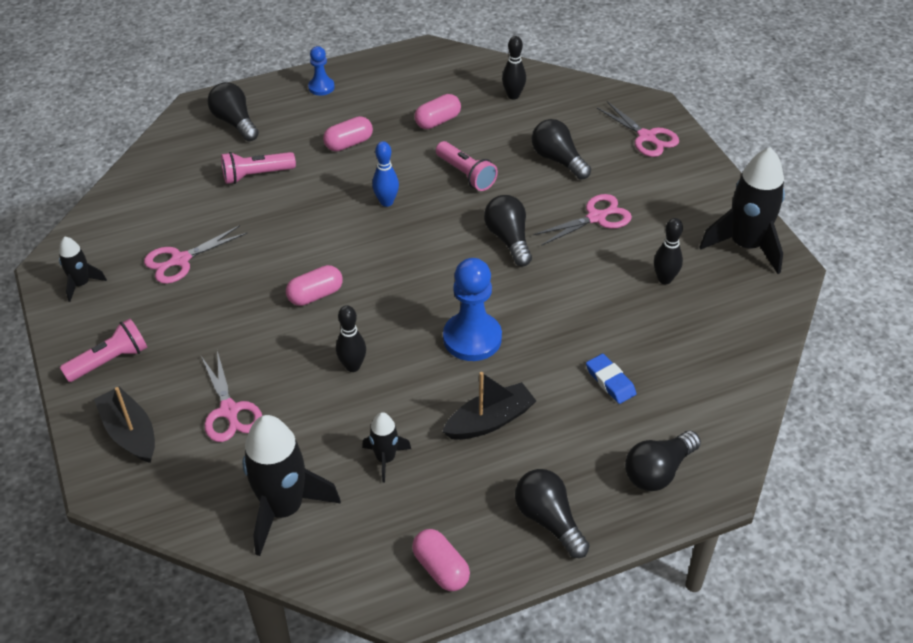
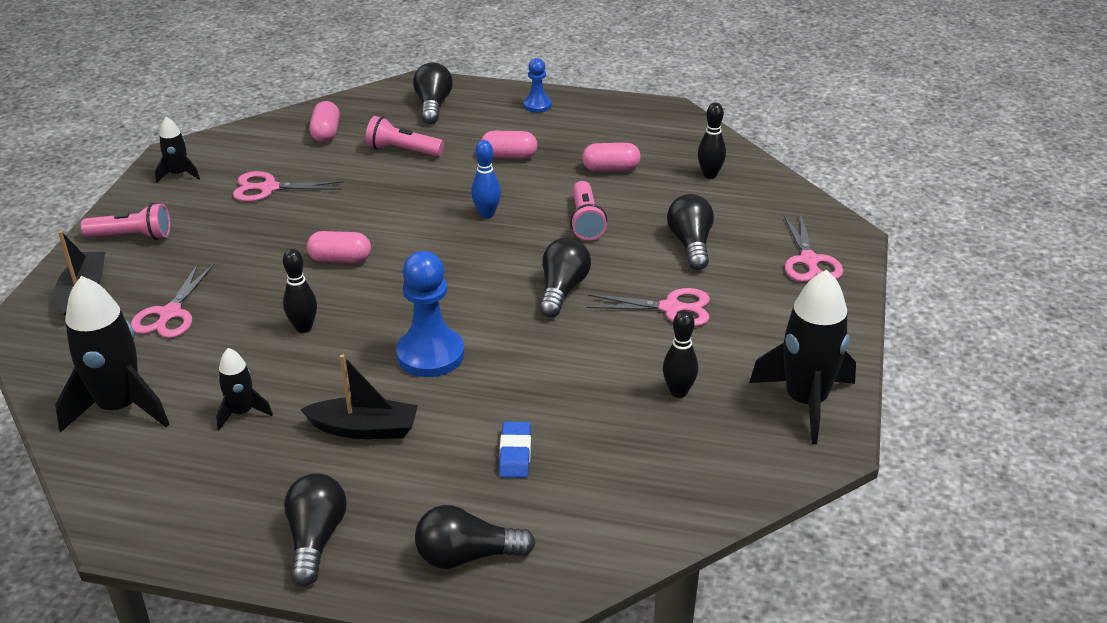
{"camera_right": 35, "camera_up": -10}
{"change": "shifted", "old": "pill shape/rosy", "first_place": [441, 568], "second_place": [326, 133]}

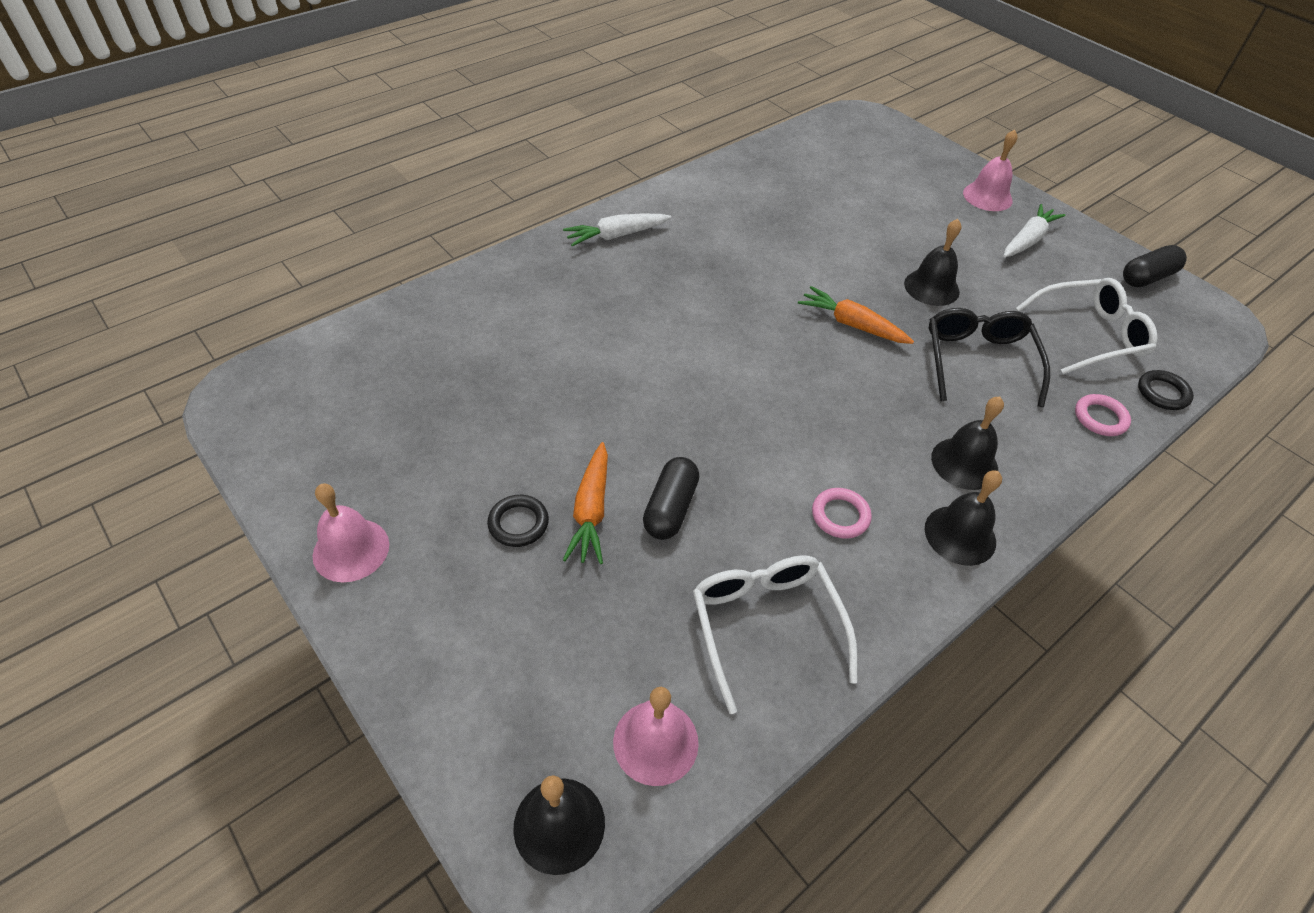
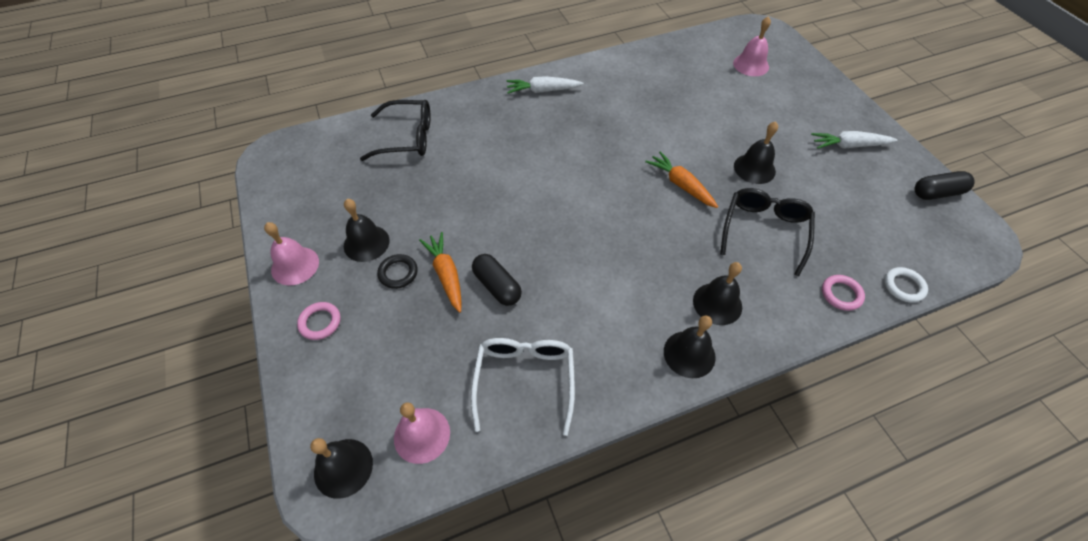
{"camera_right": 20, "camera_up": 5}
{"change": "shifted", "old": "ring/rosy", "first_place": [840, 516], "second_place": [320, 322]}
{"change": "new", "new": "bell/black", "second_place": [366, 243]}
{"change": "new", "new": "glasses/black", "second_place": [407, 138]}
{"change": "rotated", "old": "root vegetable/bright orange", "first_place": [591, 510], "second_place": [446, 275], "degrees": 135}
{"change": "rotated", "old": "pill shape/black", "first_place": [670, 508], "second_place": [497, 286], "degrees": -75}
{"change": "shifted", "old": "bell/rosy", "first_place": [987, 196], "second_place": [751, 65]}
{"change": "rotated", "old": "root vegetable/pure white", "first_place": [1027, 240], "second_place": [849, 146], "degrees": -150}
{"change": "repainted", "old": "ring/black", "new": "ring/pure white", "first_place": [1162, 393], "second_place": [903, 286]}
{"change": "gone", "old": "glasses/pure white", "first_place": [1090, 335]}

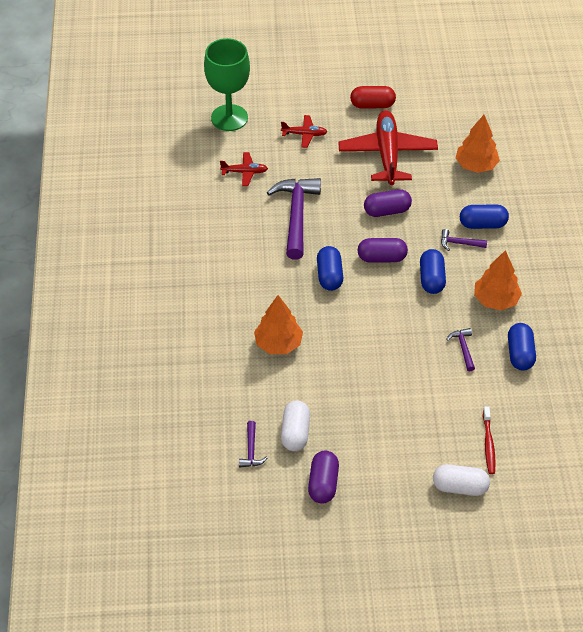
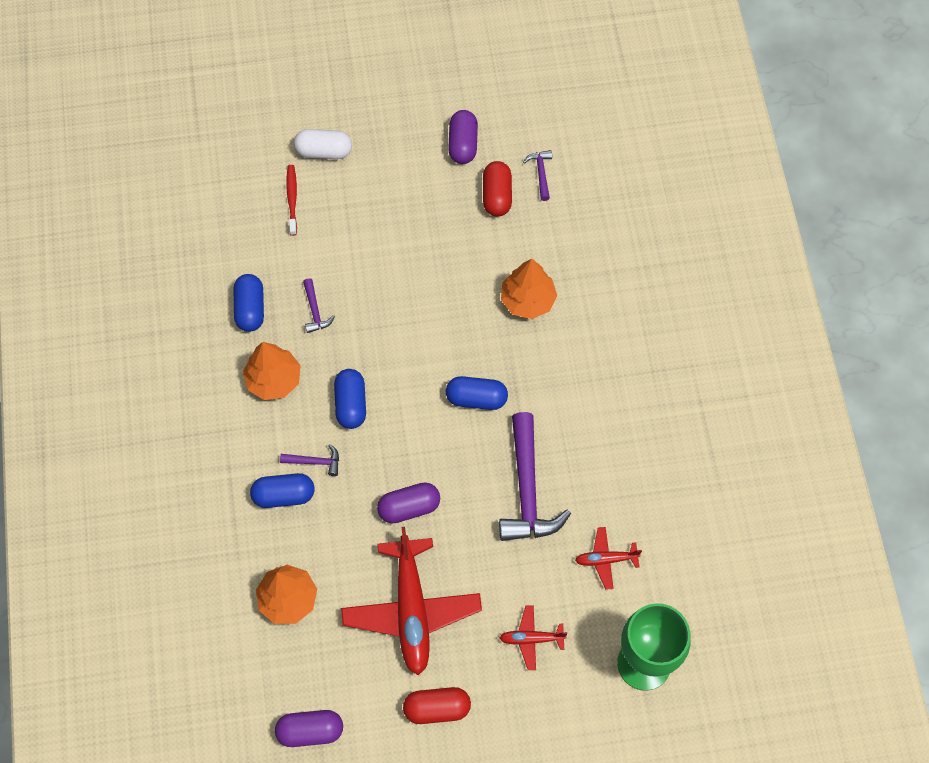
{"camera_right": 175, "camera_up": 15}
{"change": "shifted", "old": "pill shape/royal purple", "first_place": [381, 258], "second_place": [310, 731]}
{"change": "rotated", "old": "pill shape/royal blue", "first_place": [329, 276], "second_place": [476, 399], "degrees": -75}
{"change": "repainted", "old": "pill shape/pure white", "new": "pill shape/scarlet", "first_place": [295, 433], "second_place": [497, 196]}

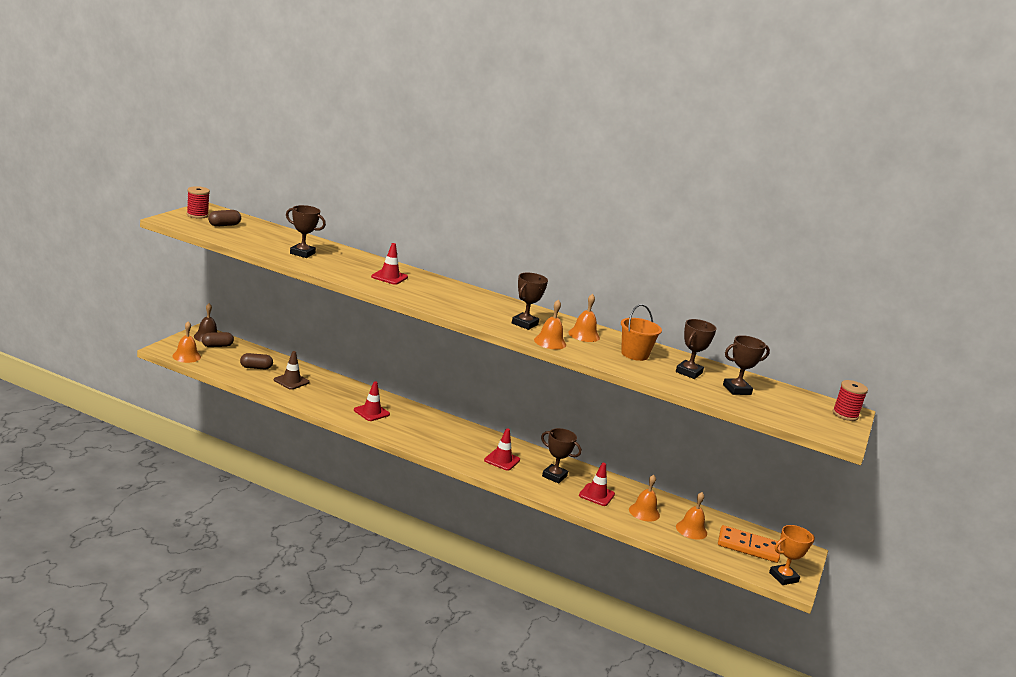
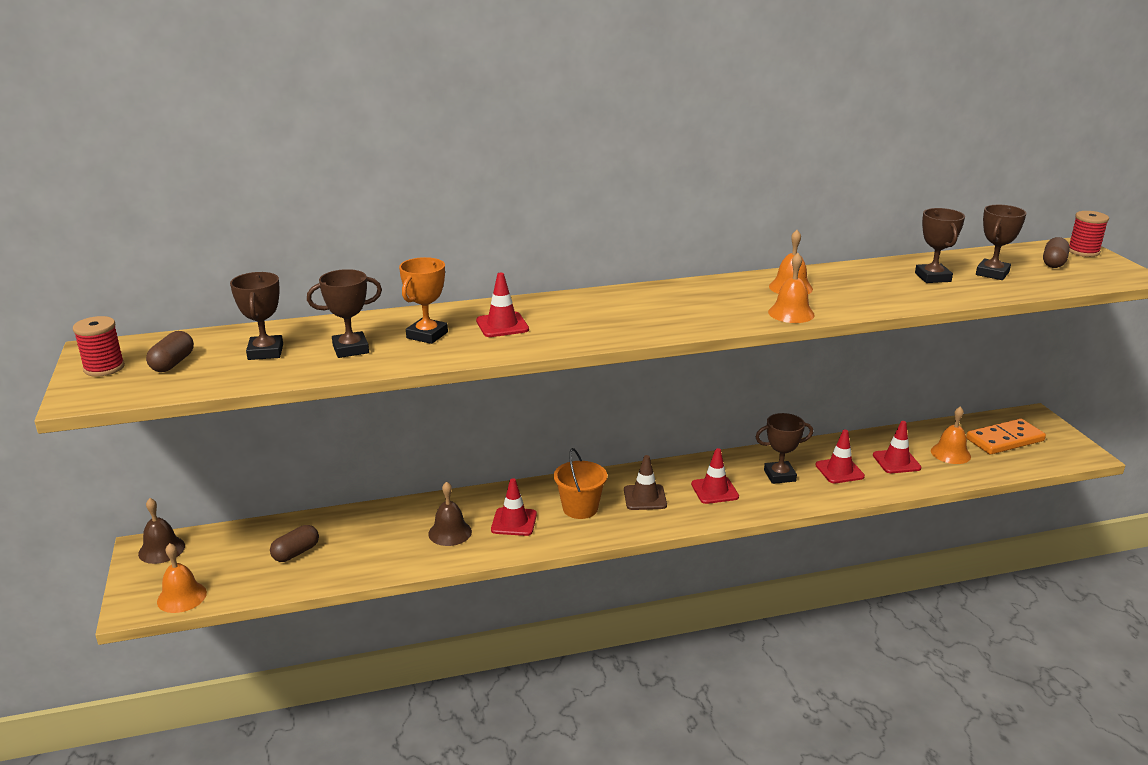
{"camera_right": -35, "camera_up": 5}
{"change": "shifted", "old": "award cup/russet", "first_place": [524, 324], "second_place": [265, 352]}
{"change": "shifted", "old": "award cup/bright orange", "first_place": [783, 577], "second_place": [427, 335]}
{"change": "new", "new": "bell/russet", "second_place": [450, 532]}
{"change": "shifted", "old": "pail/bright orange", "first_place": [634, 354], "second_place": [580, 508]}
{"change": "shifted", "old": "safety cone/russet", "first_place": [291, 381], "second_place": [645, 497]}
{"change": "swapped", "old": "bell/bright orange", "new": "safety cone/scarlet", "first_place": [644, 512], "second_place": [896, 461]}
{"change": "shifted", "old": "pill shape/russet", "first_place": [217, 346], "second_place": [1053, 263]}

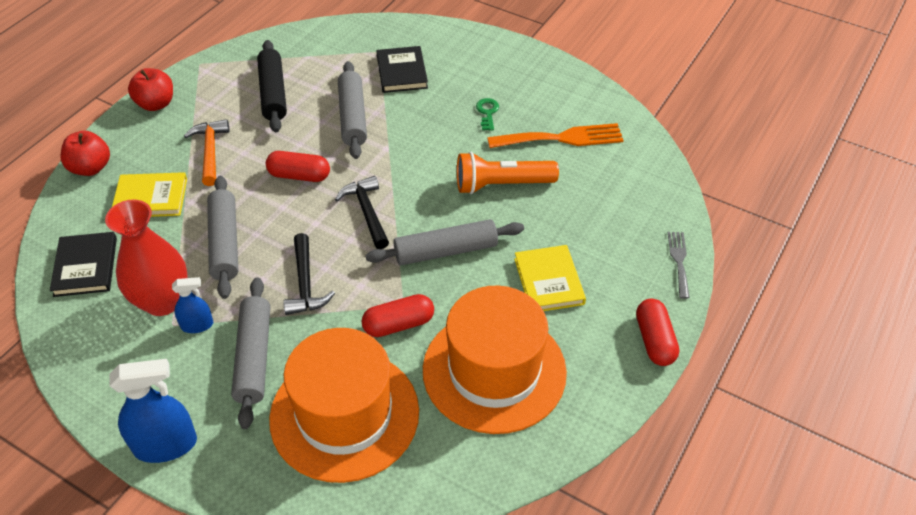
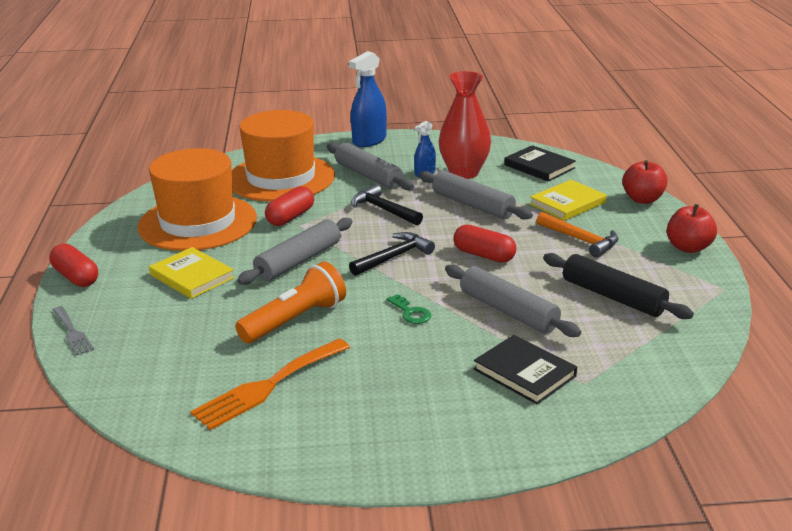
{"camera_right": 145, "camera_up": -20}
{"change": "rotated", "old": "hammer/black", "first_place": [367, 212], "second_place": [393, 257], "degrees": -75}
{"change": "shifted", "old": "latchkey/emerald", "first_place": [487, 113], "second_place": [410, 312]}
{"change": "rotated", "old": "pill shape/scarlet", "first_place": [299, 176], "second_place": [484, 255], "degrees": 60}

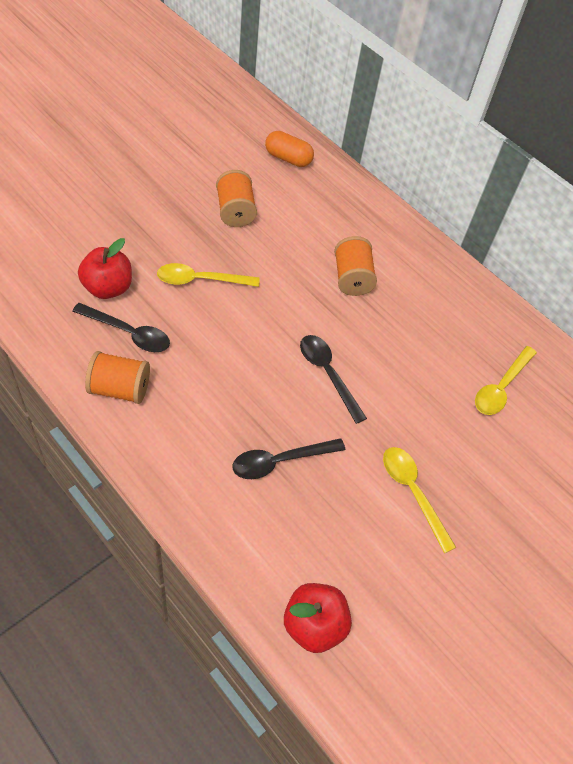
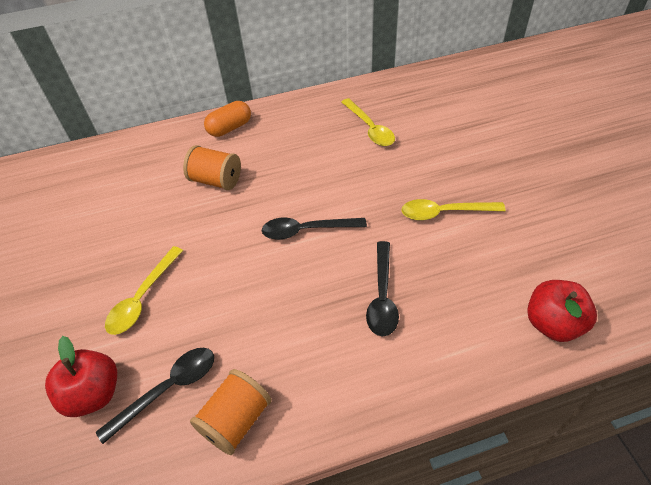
{"camera_right": -55, "camera_up": -5}
{"change": "shifted", "old": "pill shape/bright orange", "first_place": [288, 158], "second_place": [230, 128]}
{"change": "gone", "old": "spool/bright orange", "first_place": [235, 211]}

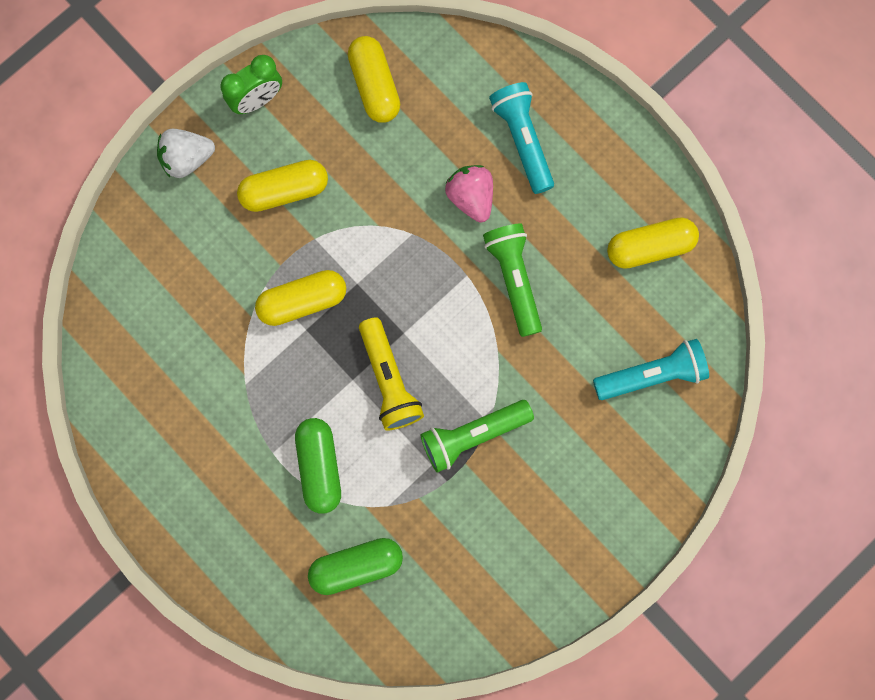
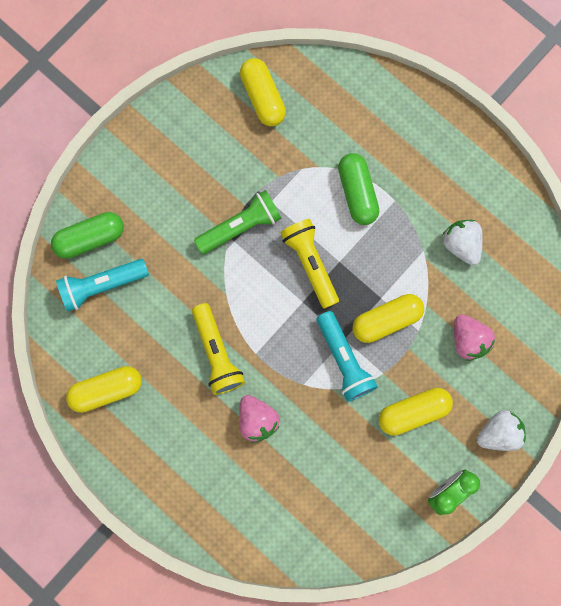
{"camera_right": 175, "camera_up": 0}
{"change": "shifted", "old": "pill shape/emerald", "first_place": [356, 566], "second_place": [90, 238]}
{"change": "repainted", "old": "flashlight/emerald", "new": "flashlight/golden", "first_place": [514, 279], "second_place": [217, 353]}
{"change": "shifted", "old": "pill shape/golden", "first_place": [374, 86], "second_place": [262, 97]}
{"change": "shifted", "old": "flashlight/teal", "first_place": [522, 140], "second_place": [344, 360]}
{"change": "new", "new": "berry/pure white", "second_place": [461, 244]}
{"change": "new", "new": "berry/rosy", "second_place": [468, 340]}

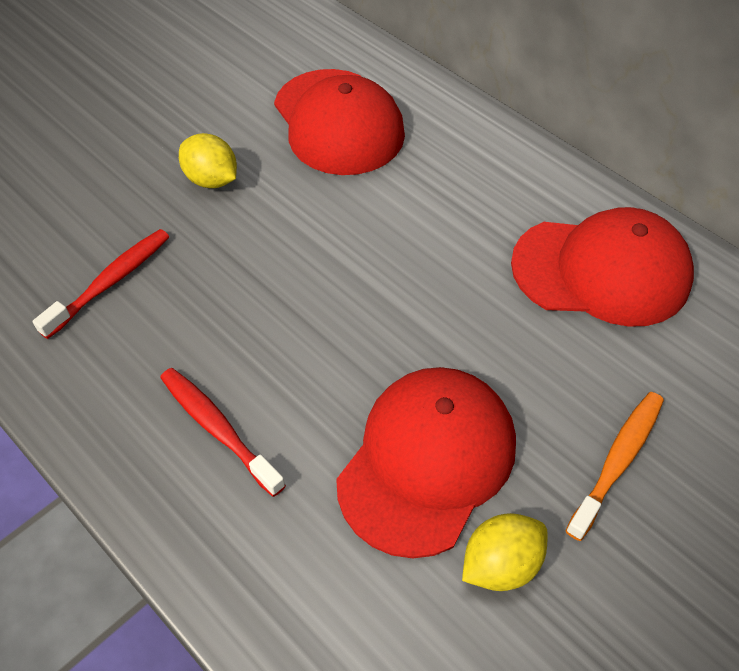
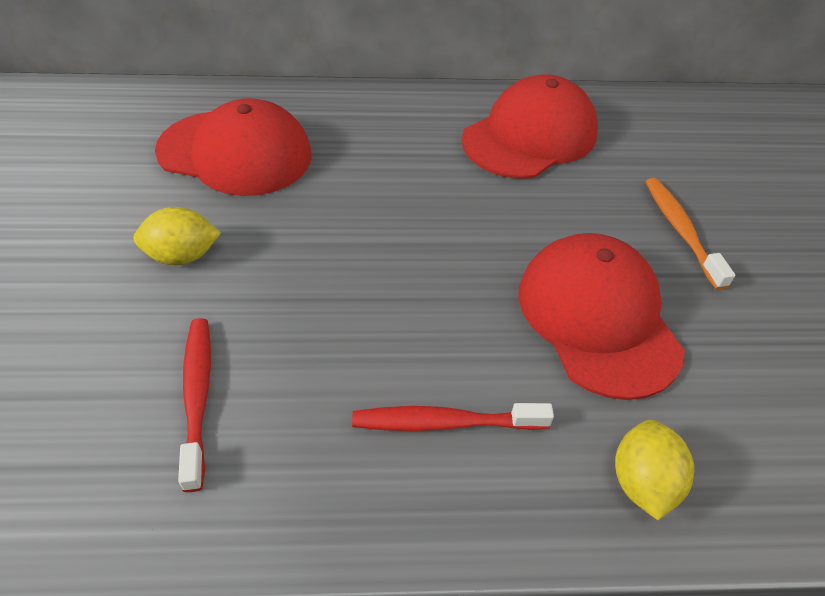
{"camera_right": -50, "camera_up": -5}
{"change": "shifted", "old": "toy lemon/golden", "first_place": [500, 564], "second_place": [642, 482]}

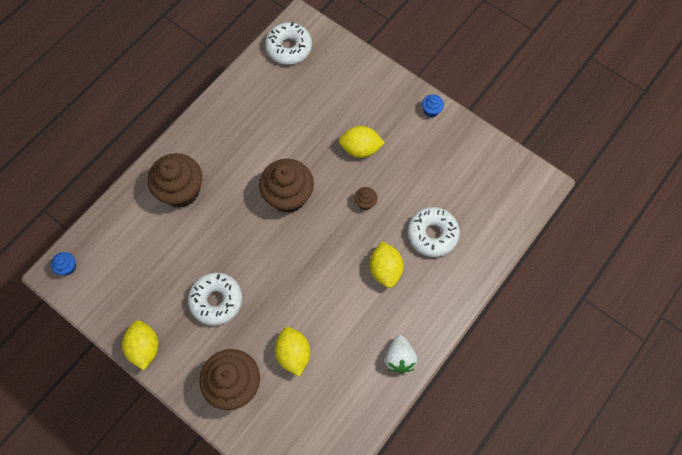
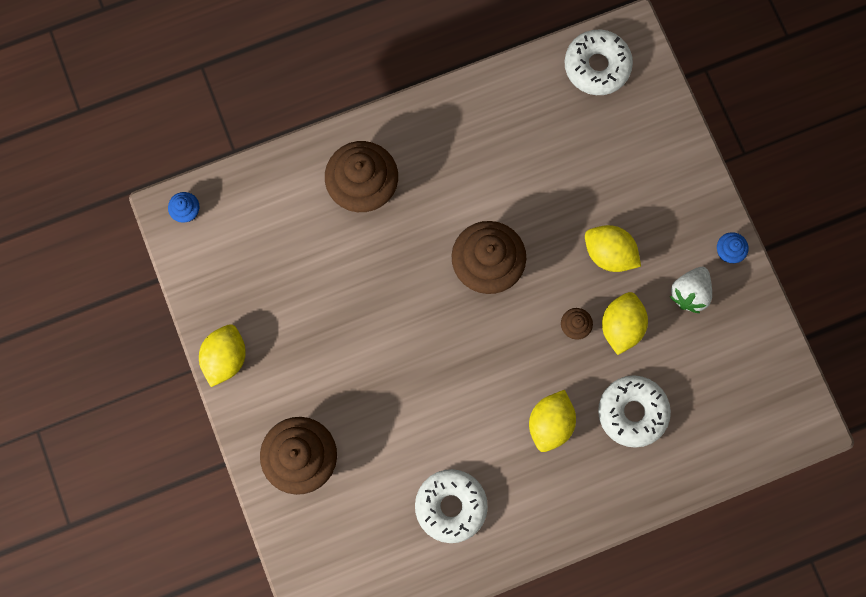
{"camera_right": 30, "camera_up": 10}
{"change": "shifted", "old": "donut/pure white", "first_place": [216, 301], "second_place": [451, 506]}
{"change": "shifted", "old": "toy lemon/golden", "first_place": [293, 354], "second_place": [621, 326]}
{"change": "shifted", "old": "berry/pure white", "first_place": [399, 358], "second_place": [689, 293]}

